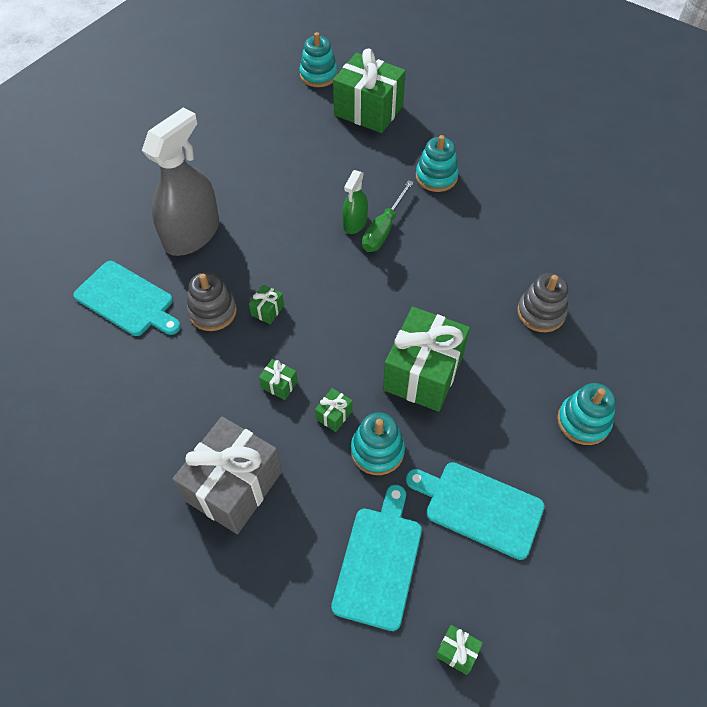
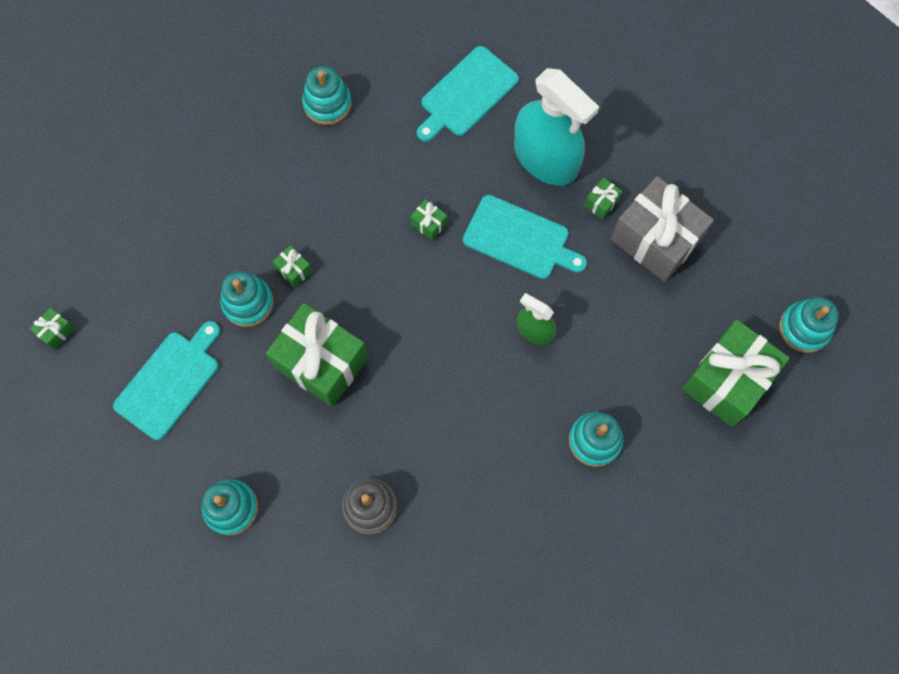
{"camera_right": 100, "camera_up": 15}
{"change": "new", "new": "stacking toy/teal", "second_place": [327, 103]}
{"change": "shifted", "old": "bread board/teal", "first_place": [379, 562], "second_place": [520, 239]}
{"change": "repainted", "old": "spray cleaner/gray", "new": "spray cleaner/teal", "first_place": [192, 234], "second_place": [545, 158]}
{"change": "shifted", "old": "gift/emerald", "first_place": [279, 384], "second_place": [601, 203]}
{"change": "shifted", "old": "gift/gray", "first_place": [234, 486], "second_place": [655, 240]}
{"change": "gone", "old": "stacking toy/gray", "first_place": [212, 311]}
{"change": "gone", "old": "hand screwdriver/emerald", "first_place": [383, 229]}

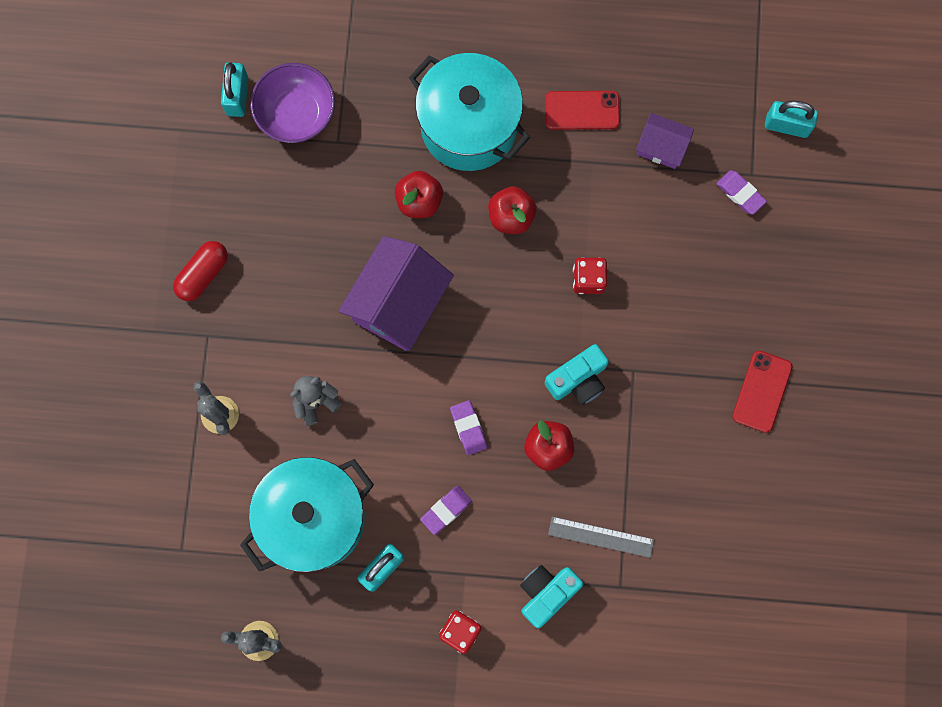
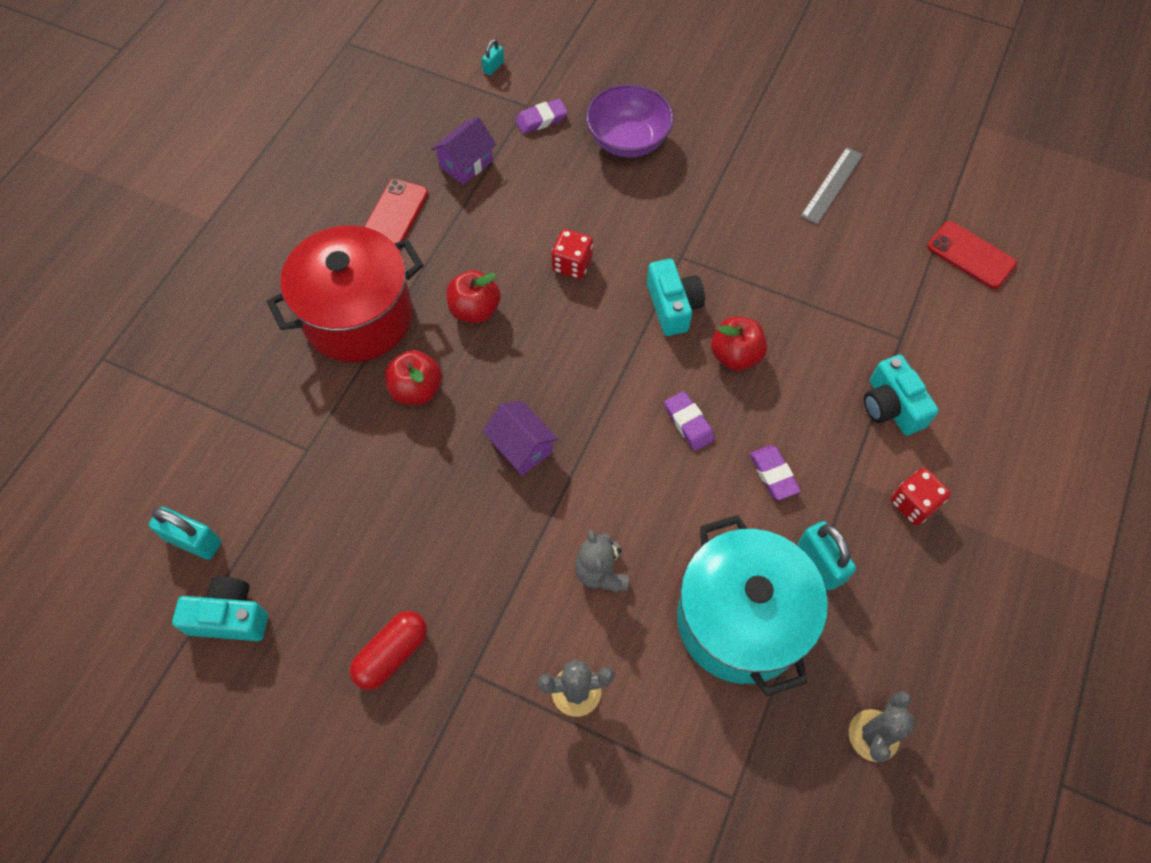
{"camera_right": -70, "camera_up": -15}
{"change": "new", "new": "camera/teal", "second_place": [230, 617]}
{"change": "repainted", "old": "cooking pot/teal", "new": "cooking pot/scarlet", "first_place": [469, 126], "second_place": [358, 316]}
{"change": "rotated", "old": "pill shape/scarlet", "first_place": [203, 274], "second_place": [392, 654], "degrees": 75}
{"change": "scaled", "old": "lock/teal", "first_place": [786, 126], "second_place": [493, 67], "factor": 0.55}
{"change": "scaled", "old": "cottage/royal purple", "first_place": [398, 303], "second_place": [521, 447], "factor": 0.54}
{"change": "shifted", "old": "bowl/royal purple", "first_place": [296, 114], "second_place": [628, 140]}
{"change": "rotated", "old": "gum eraser/royal purple", "first_place": [468, 428], "second_place": [688, 423], "degrees": 60}
{"change": "shifted", "old": "straightedge/gray", "first_place": [601, 537], "second_place": [832, 185]}
{"change": "shifted", "old": "smartphone/scarlet", "first_place": [762, 391], "second_place": [971, 255]}

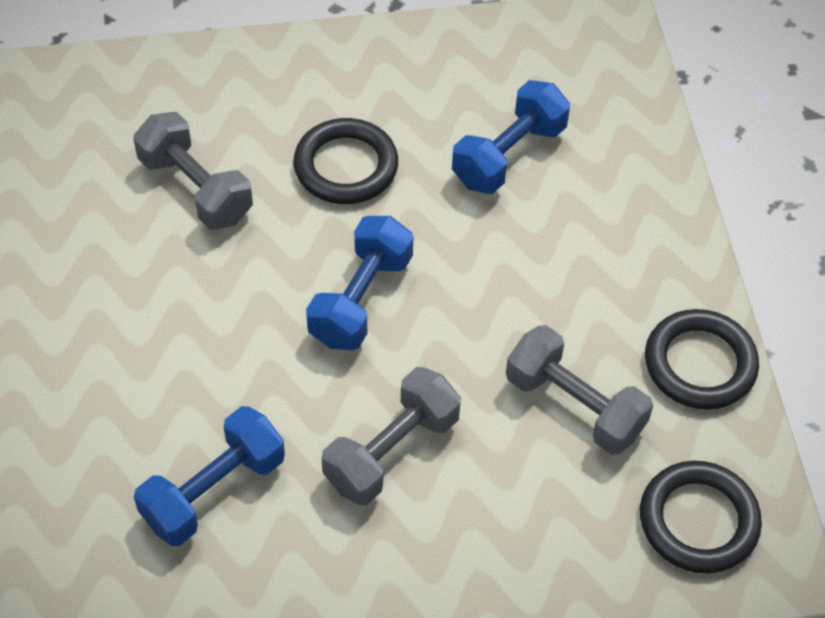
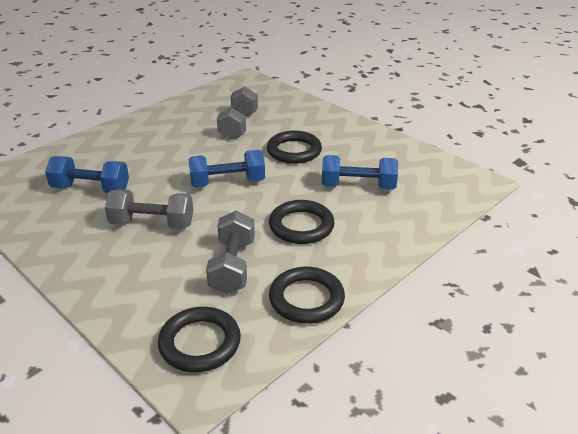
{"camera_right": 55, "camera_up": -20}
{"change": "new", "new": "ring/black", "second_place": [301, 226]}

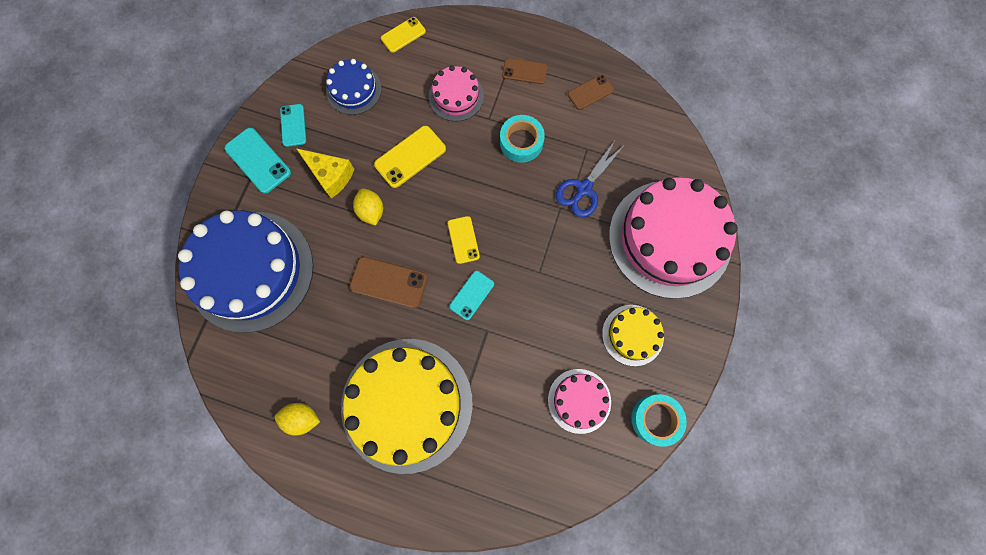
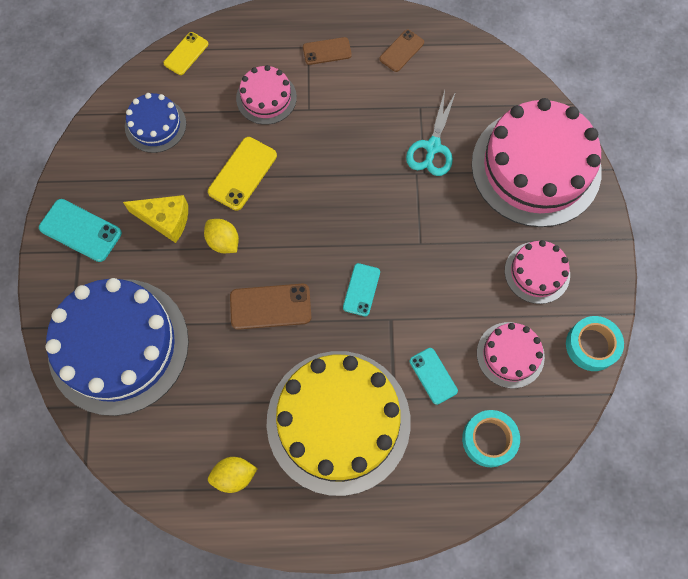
{"camera_right": -20, "camera_up": -5}
{"change": "repainted", "old": "shears/royal blue", "new": "shears/teal", "first_place": [584, 189], "second_place": [432, 147]}
{"change": "shifted", "old": "smartphone/teal", "first_place": [293, 125], "second_place": [433, 376]}
{"change": "shifted", "old": "roll of tape/teal", "first_place": [521, 142], "second_place": [489, 439]}
{"change": "repainted", "old": "cake/golden", "new": "cake/rosy", "first_place": [632, 335], "second_place": [537, 272]}
{"change": "gone", "old": "smartphone/golden", "first_place": [463, 240]}

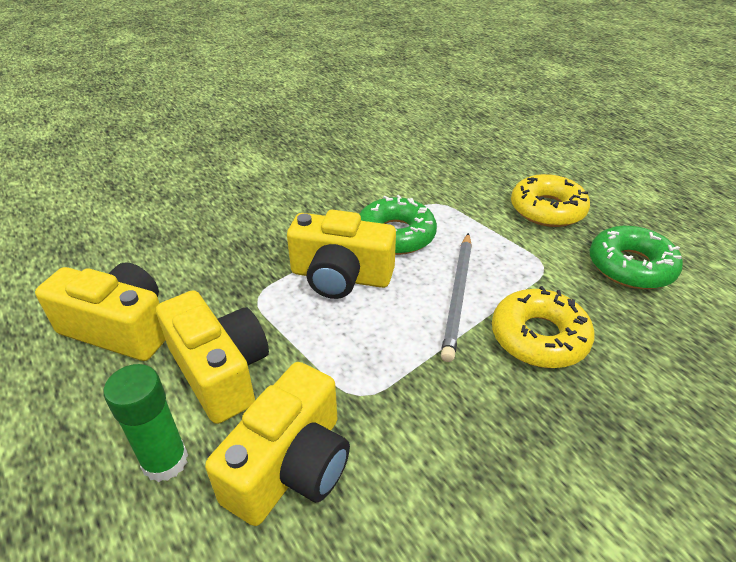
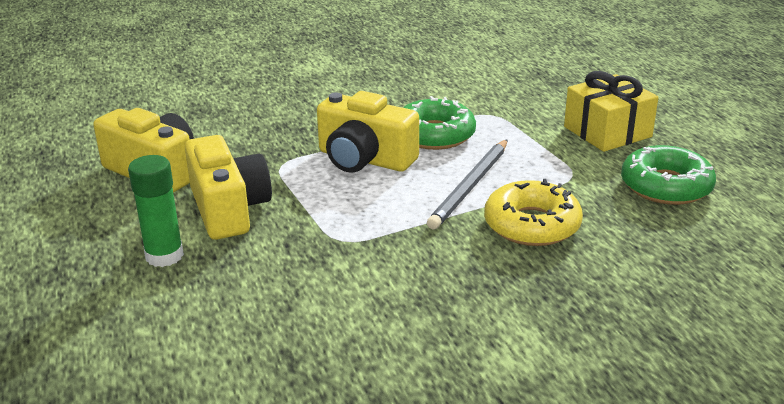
{"camera_right": 15, "camera_up": -10}
{"change": "swapped", "old": "donut/golden", "new": "gift/golden", "first_place": [547, 209], "second_place": [607, 132]}
{"change": "gone", "old": "camera/golden", "first_place": [291, 466]}

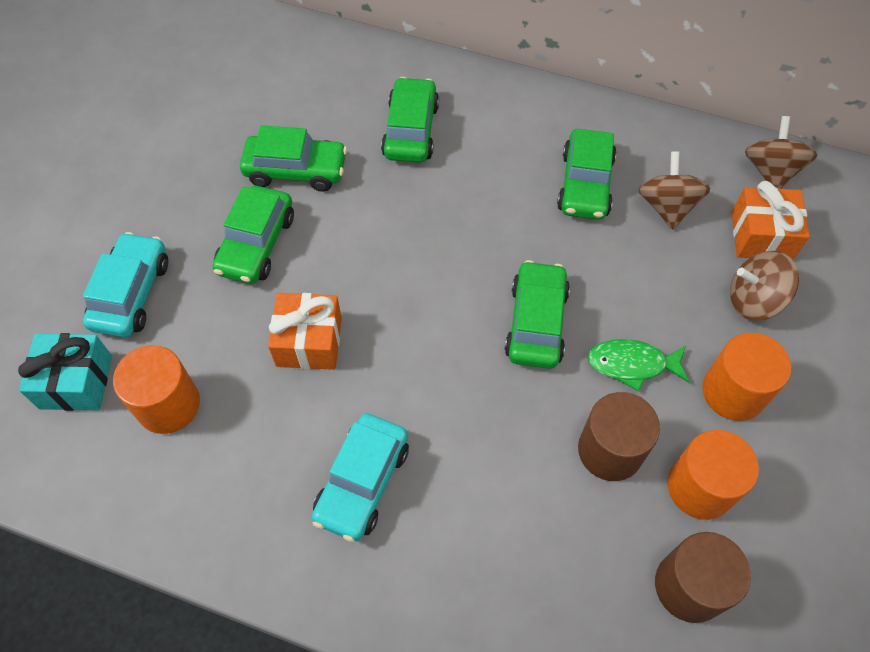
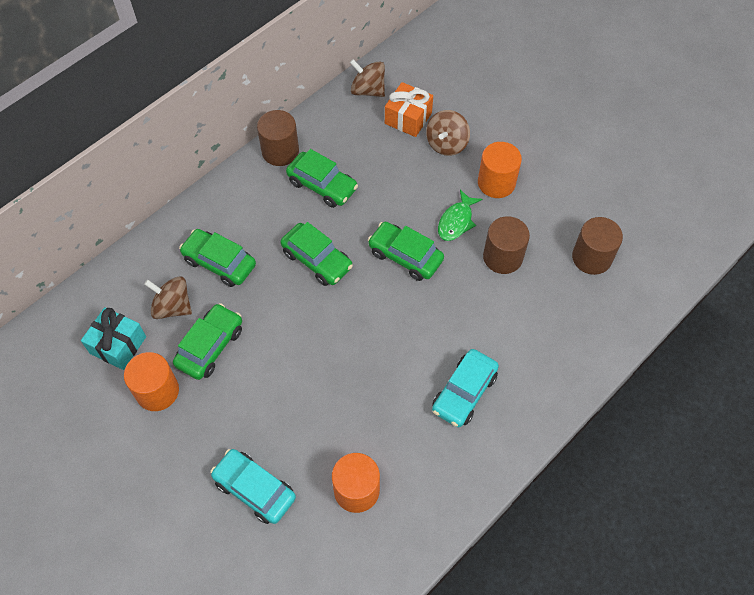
{"camera_right": -65, "camera_up": 0}
{"change": "shifted", "old": "gift/teal", "first_place": [76, 382], "second_place": [118, 345]}
{"change": "shifted", "old": "cylinder/bright orange", "first_place": [700, 487], "second_place": [157, 391]}
{"change": "shifted", "old": "spinning top/russet", "first_place": [667, 206], "second_place": [172, 307]}
{"change": "new", "new": "cylinder/russet", "second_place": [280, 151]}
{"change": "shifted", "old": "car/emerald", "first_place": [256, 244], "second_place": [317, 260]}
{"change": "rotated", "old": "car/teal", "first_place": [362, 482], "second_place": [464, 392], "degrees": 75}
{"change": "gone", "old": "gift/bright orange", "first_place": [309, 342]}

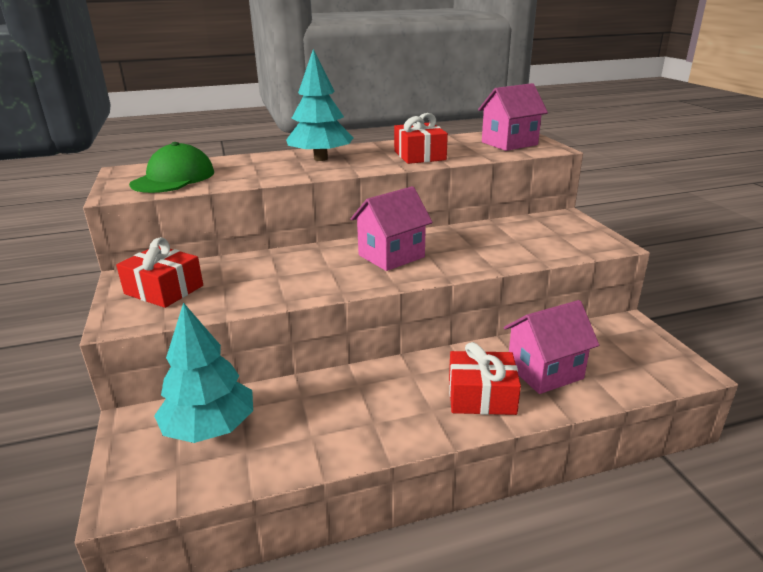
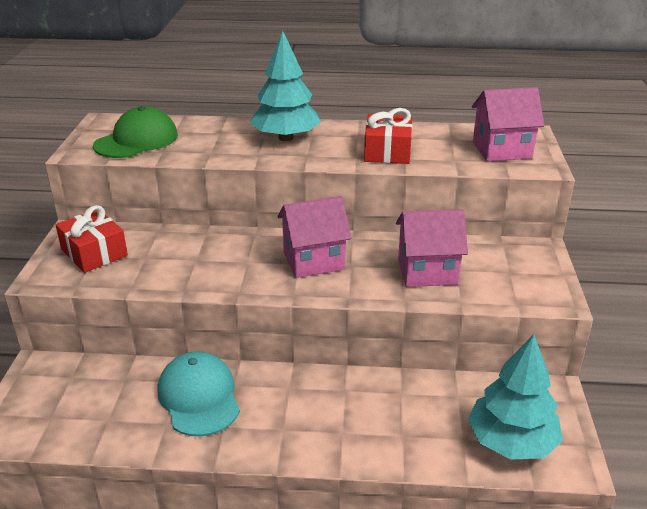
{"camera_right": 20, "camera_up": 5}
{"change": "new", "new": "baseball cap/teal", "second_place": [199, 397]}
{"change": "shifted", "old": "cottage/rosy", "first_place": [544, 372], "second_place": [427, 272]}
{"change": "shifted", "old": "tree/teal", "first_place": [209, 428], "second_place": [511, 442]}
{"change": "gone", "old": "gift/scarlet", "first_place": [481, 396]}

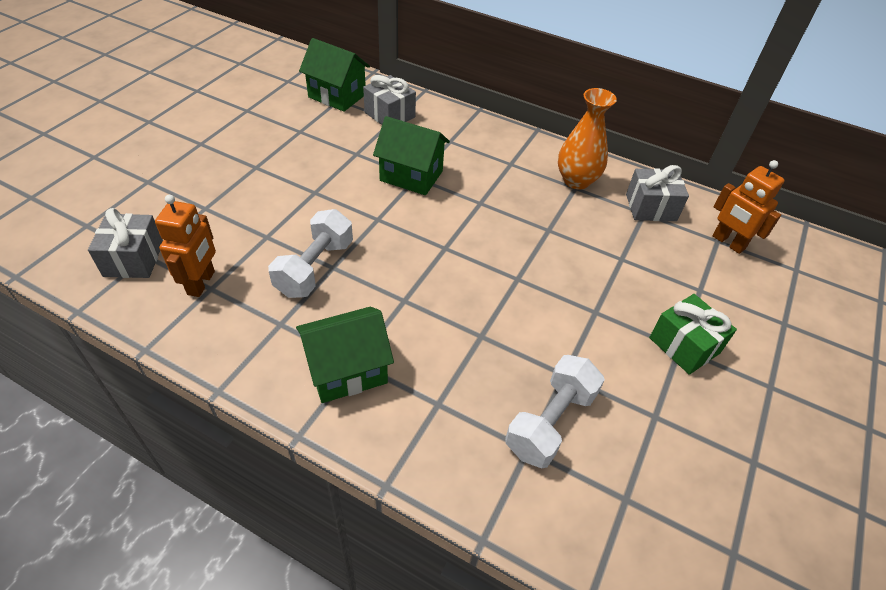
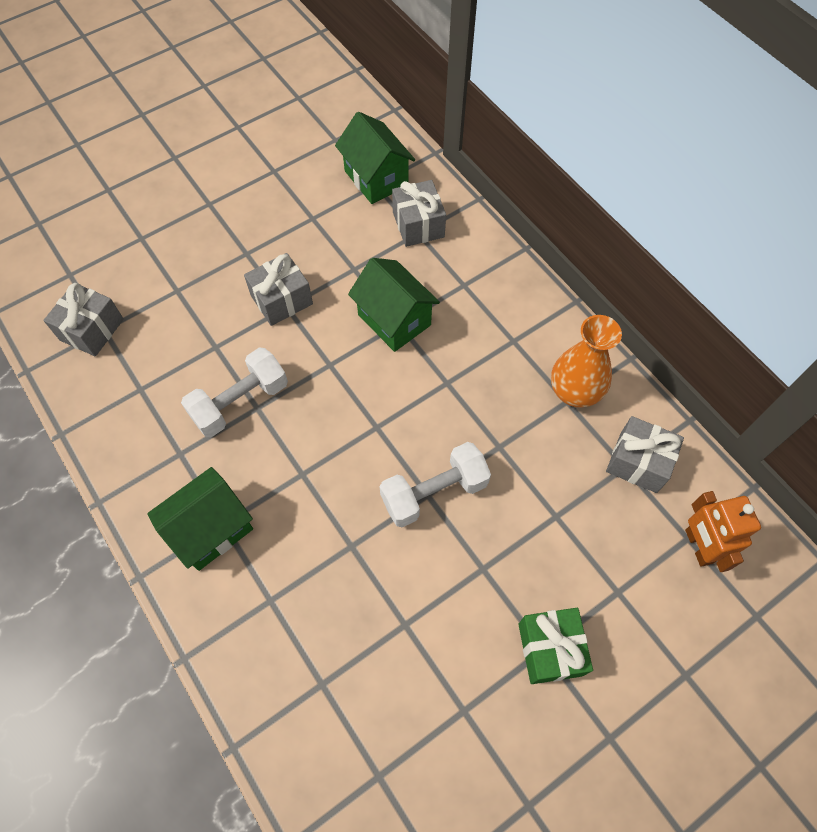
{"camera_right": 30, "camera_up": 15}
{"change": "rotated", "old": "cottage/emerald", "first_place": [347, 370], "second_place": [211, 529], "degrees": -45}
{"change": "new", "new": "gift/gray", "second_place": [281, 300]}
{"change": "shifted", "old": "free weight/pure white", "first_place": [550, 422], "second_place": [434, 492]}
{"change": "gone", "old": "robot/bright orange", "first_place": [201, 283]}

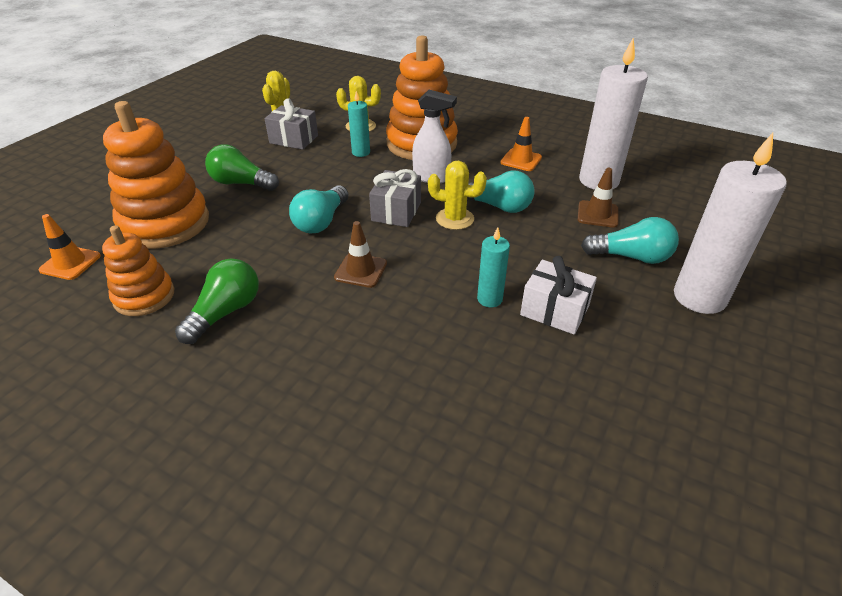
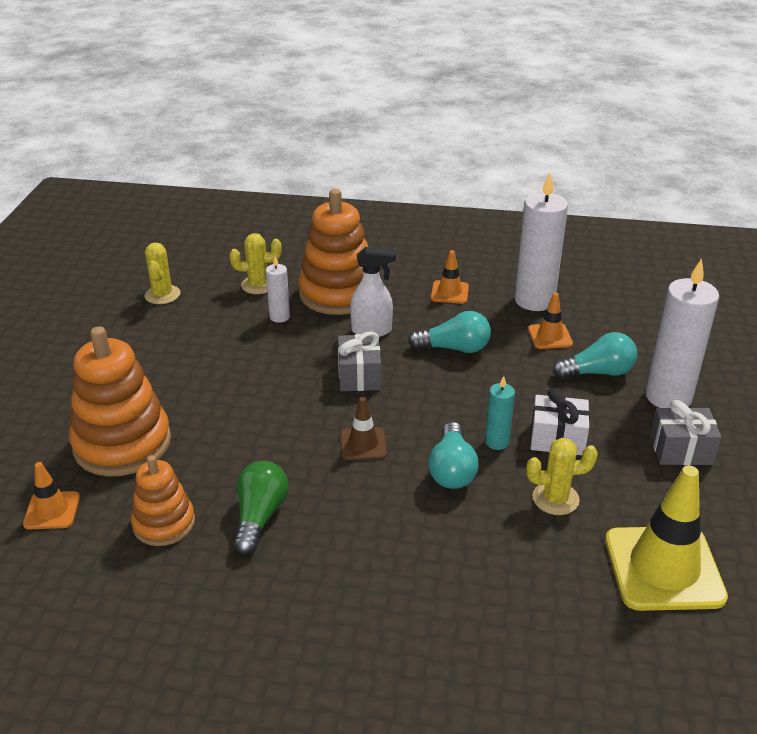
{"camera_right": -20, "camera_up": -5}
{"change": "repainted", "old": "wax candle/teal", "new": "wax candle/pure white", "first_place": [361, 152], "second_place": [279, 317]}
{"change": "shifted", "old": "lightbulb/teal", "first_place": [321, 221], "second_place": [452, 470]}
{"change": "shifted", "old": "saguaro cactus/golden", "first_place": [455, 219], "second_place": [555, 499]}
{"change": "repainted", "old": "safety cone/russet", "new": "safety cone/bright orange", "first_place": [597, 214], "second_place": [550, 336]}
{"change": "new", "new": "safety cone/golden", "second_place": [663, 568]}
{"change": "shifted", "old": "gift/gray", "first_place": [294, 139], "second_place": [681, 450]}
{"change": "gone", "old": "lightbulb/emerald", "first_place": [241, 183]}

